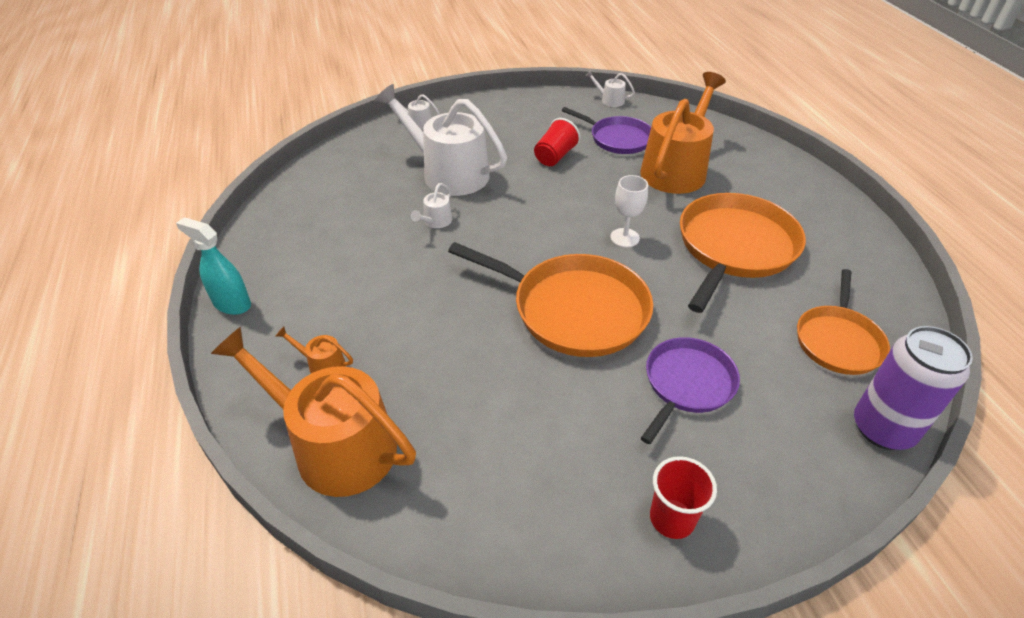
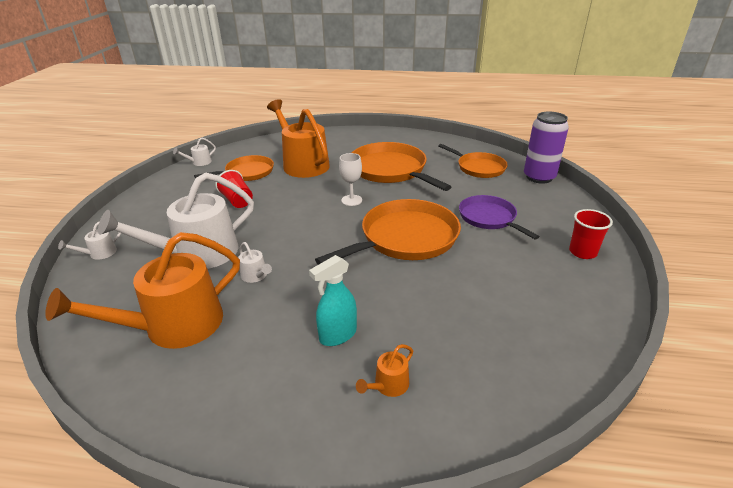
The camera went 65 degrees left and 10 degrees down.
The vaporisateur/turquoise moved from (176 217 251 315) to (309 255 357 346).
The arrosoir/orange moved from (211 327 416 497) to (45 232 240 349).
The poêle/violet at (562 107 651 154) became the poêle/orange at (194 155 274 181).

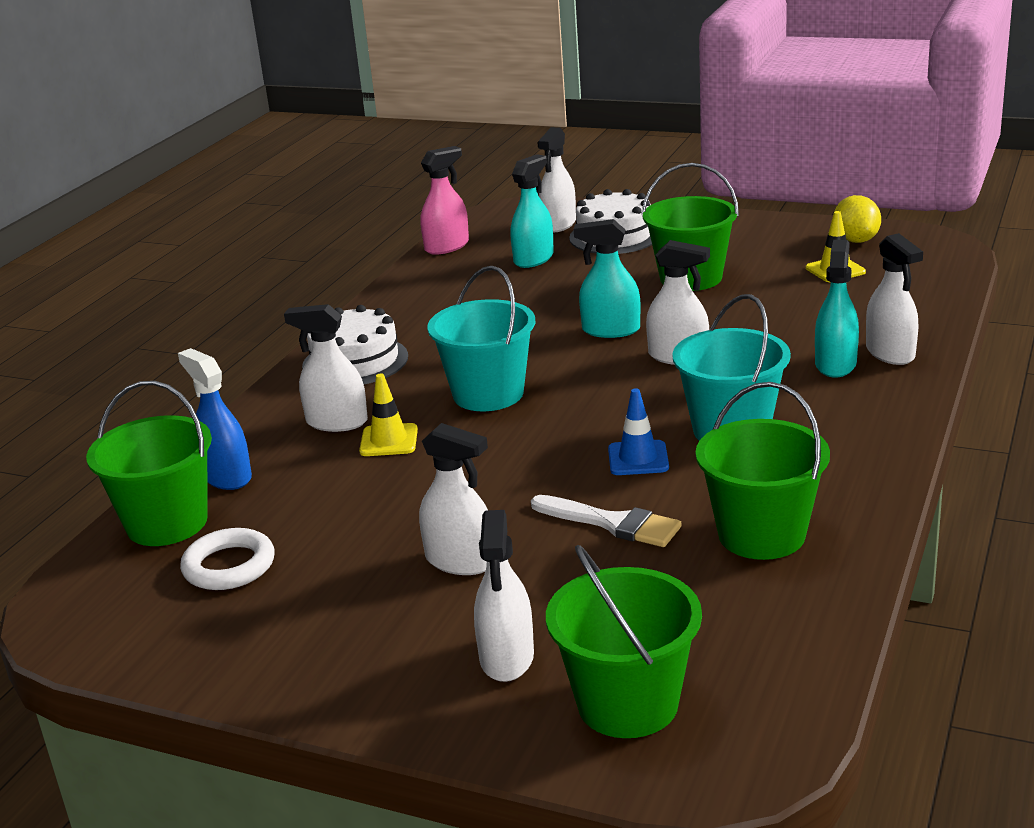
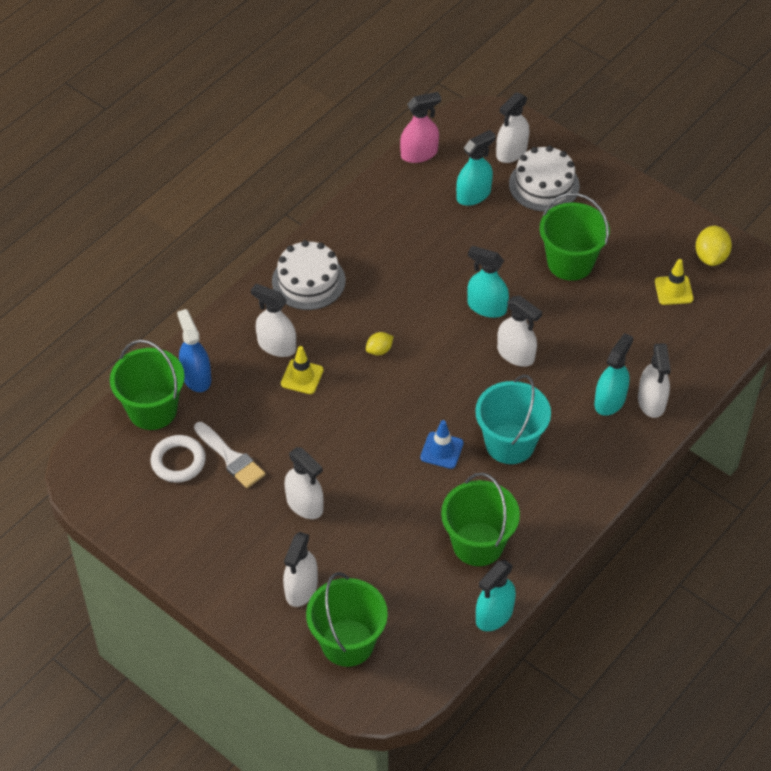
The camera went 15 degrees right and 25 degrees up.
The seau/turquoise at (427 266 535 411) was replaced by the citron/jaune at (366 332 393 355).
The pinceau/blanc moved from (531 495 682 547) to (194 422 265 488).
The vaporisateur/turquoise at (476 560 516 631) appeared.

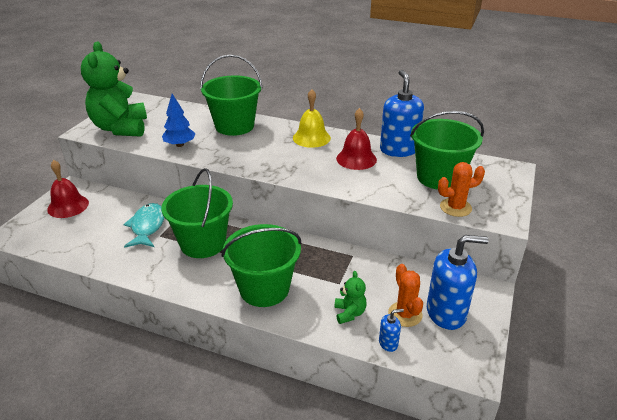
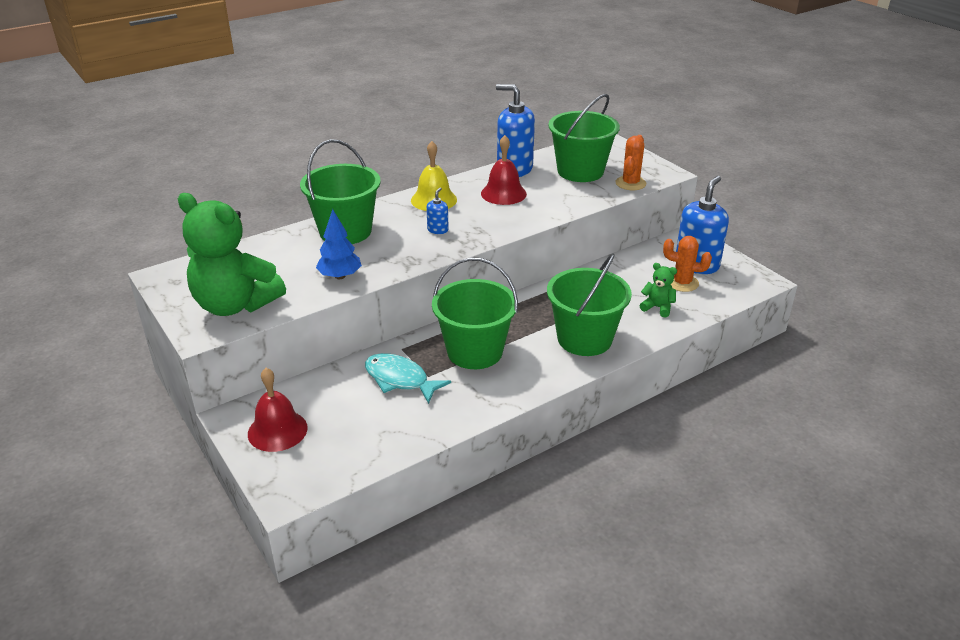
The camera went 55 degrees left and 0 degrees up.
The distributeur de savon/bleu moved from (379 309 404 352) to (426 187 449 234).

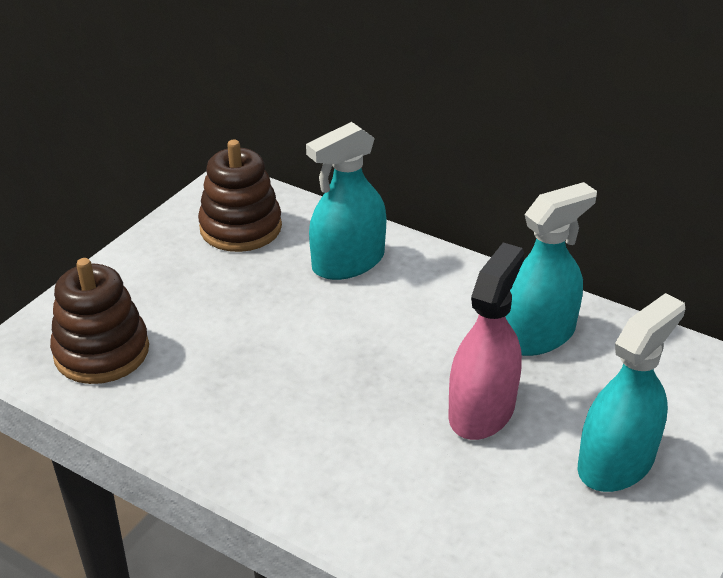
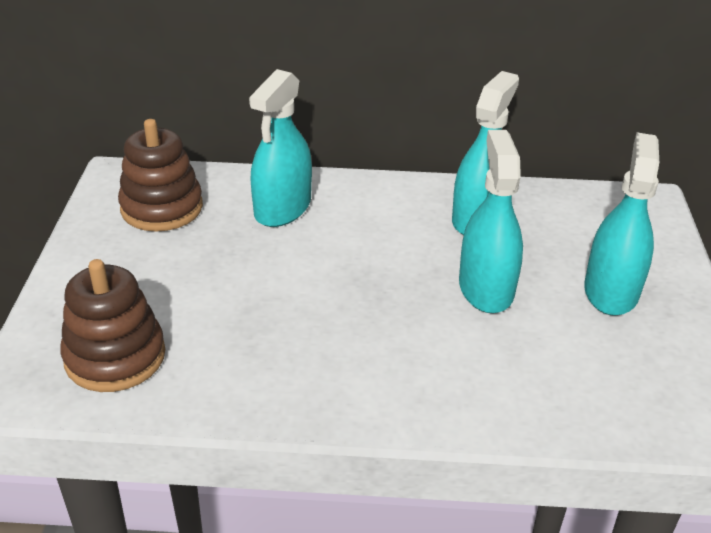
The camera went 30 degrees left and 0 degrees up.
The vaporisateur/rose at (448 242 524 440) became the vaporisateur/turquoise at (459 130 523 313).

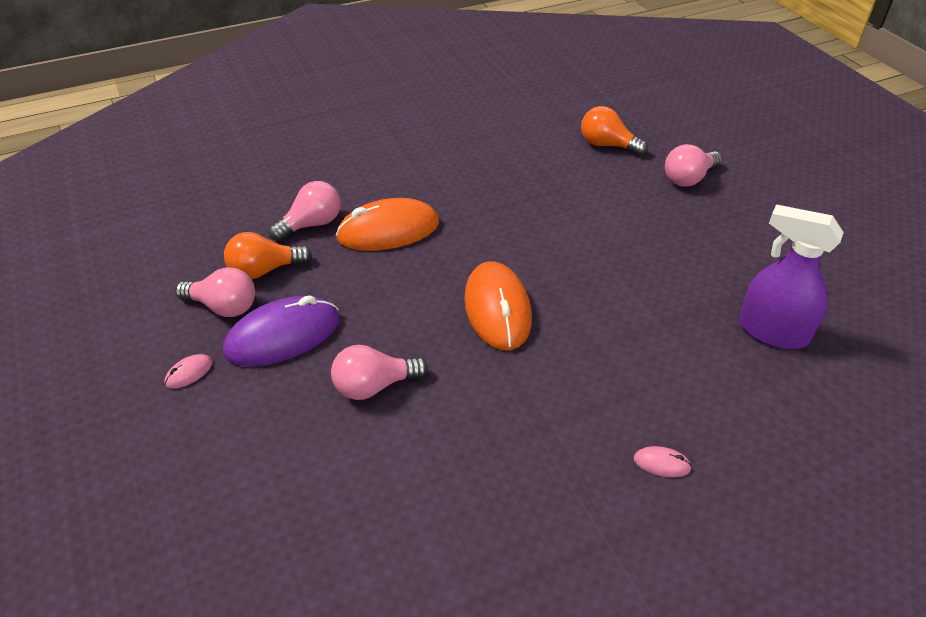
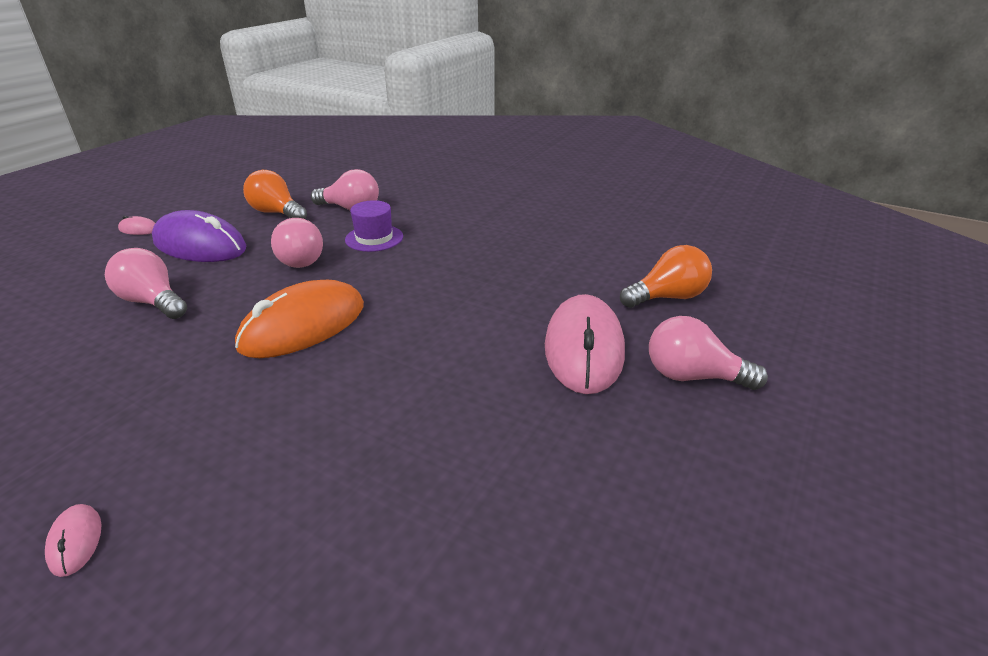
The camera went 55 degrees right and 10 degrees down.
The ampoule/rose moved from (175 267 255 317) to (271 218 323 268).
The souris/orange at (336 198 439 251) was replaced by the chapeau/violet at (345 200 403 252).
The ampoule/orange at (581 106 648 155) turned 75 degrees clockwise.
The vaporisateur/violet at (739 204 844 349) disappeared.
The souris/rose at (545 294 625 394) appeared.

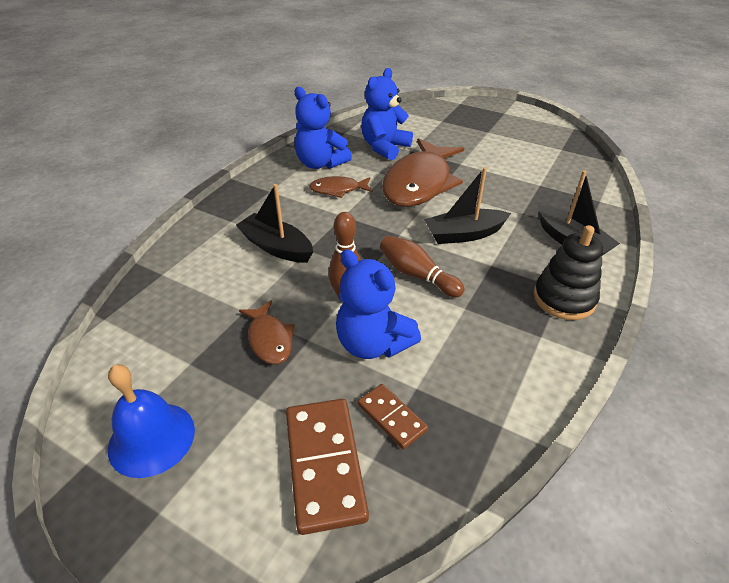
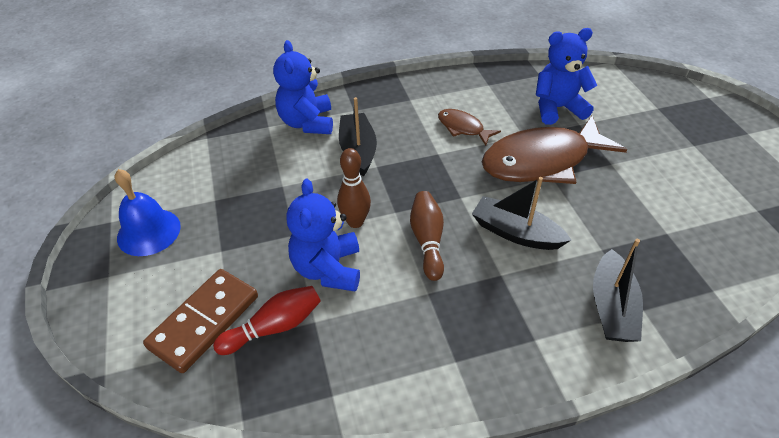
The camera went 45 degrees right and 5 degrees up.
The poisson/marron at (239 300 295 365) disappeared.
The ours en peluche/bleu moved from (294 87 352 169) to (273 40 333 134).
The domino/marron at (358 384 428 449) was replaced by the quille/rouge at (213 286 321 355).
The jouet à empiler/noir at (534 225 603 320) disappeared.

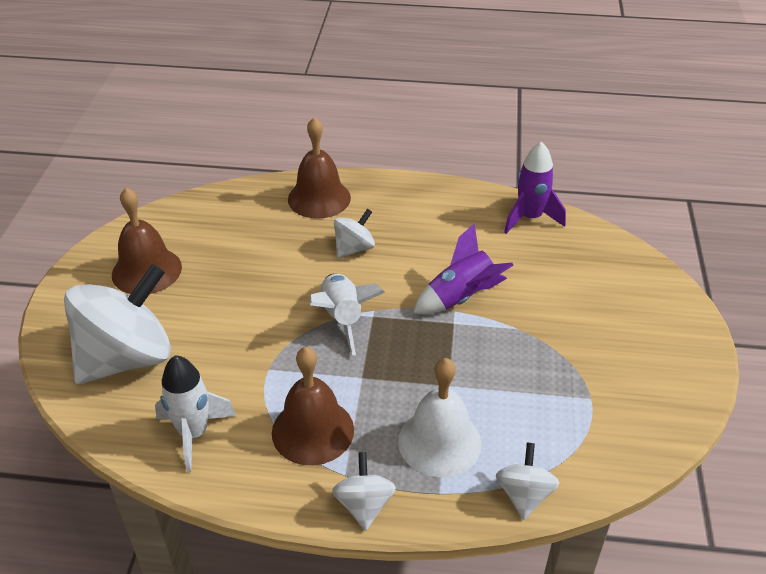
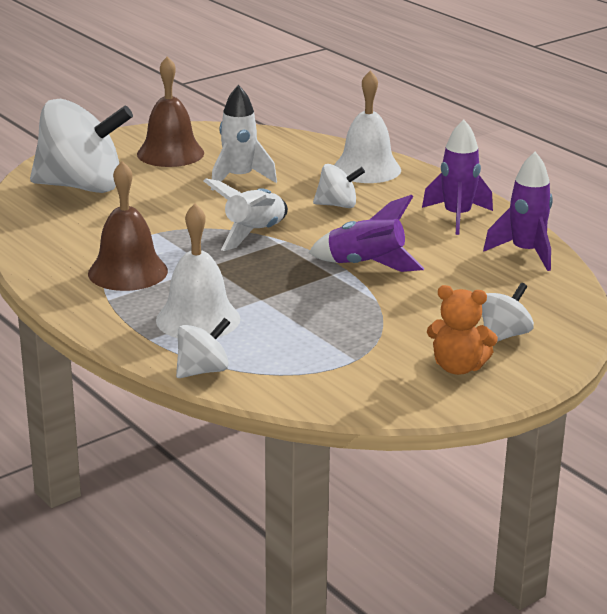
The camera went 45 degrees right and 15 degrees down.
The fusée/blanc moved from (155 355 236 472) to (211 85 277 190).
The cloche/marron at (288 117 351 219) became the cloche/blanc at (334 70 401 183).
The toupie/blanc moved from (332 452 396 531) to (482 283 534 342).
The fusée/violet at (422 120 493 235) appeared.
The ours en peluche/orange at (427 285 498 375) appeared.

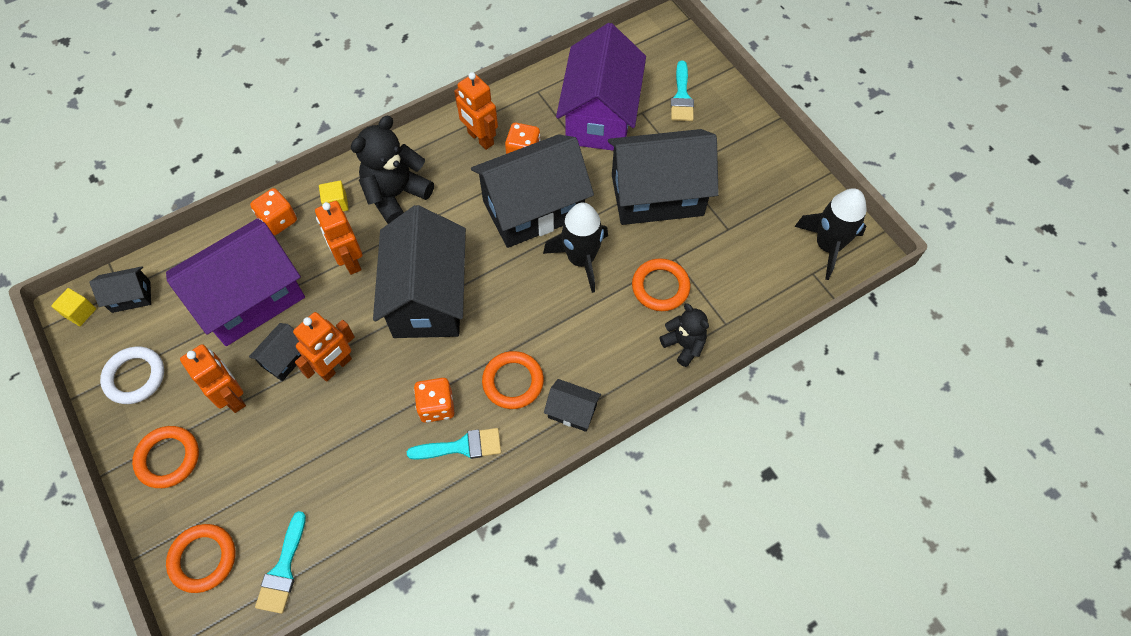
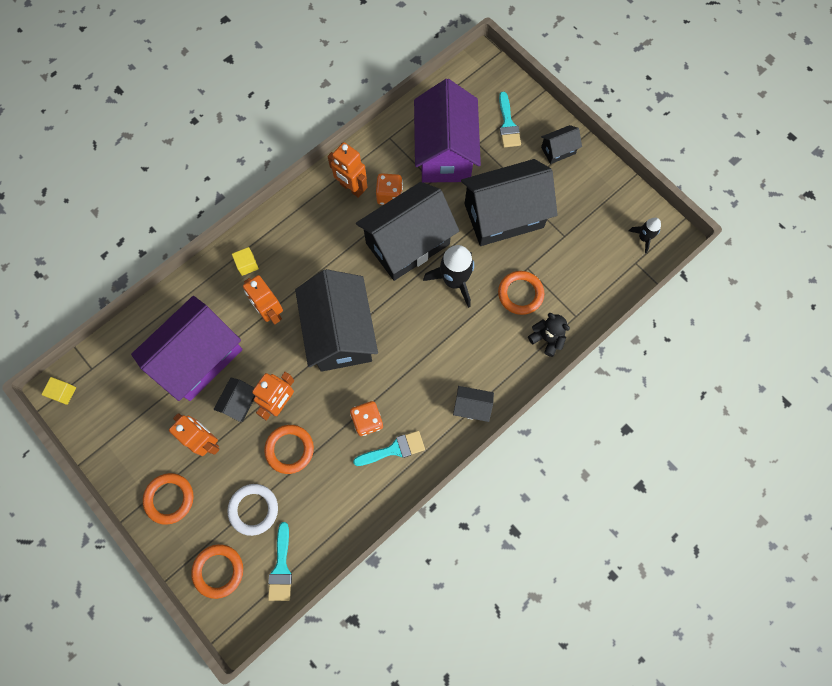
The camera went 10 degrees left and 10 degrees up.
The maison/noir moved from (90 266 151 313) to (541 125 582 164).
The anneau/blanc moved from (100 346 164 404) to (227 484 278 536).
The dé/orange at (250 188 297 235) disappeared.
The ours en peluche/noir at (351 116 434 224) disappeared.
The anneau/orange moved from (482 351 544 409) to (264 425 314 474).
The fusée/noir at (794 188 867 280) changed to 0.54 times the size.

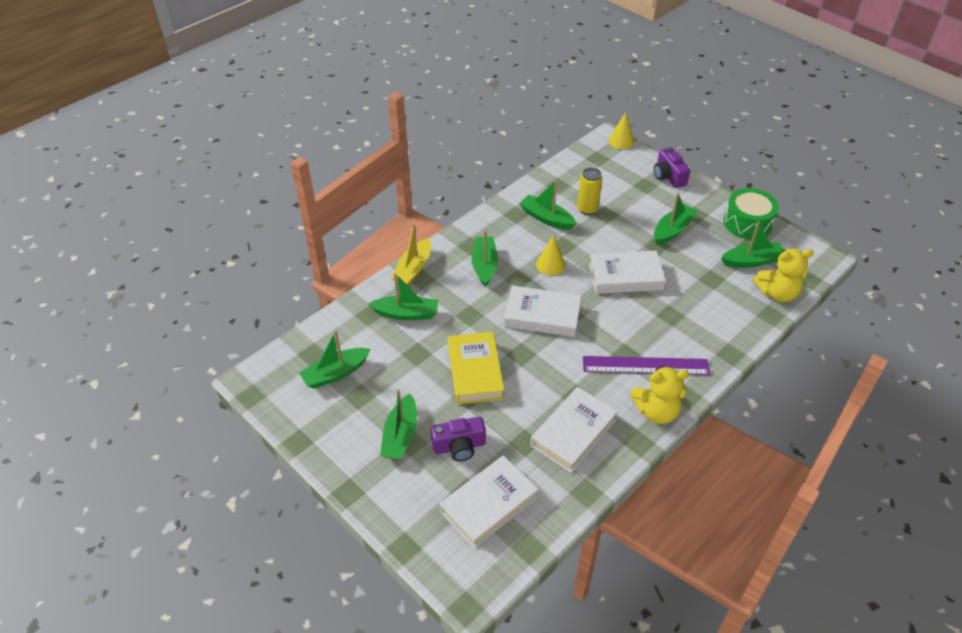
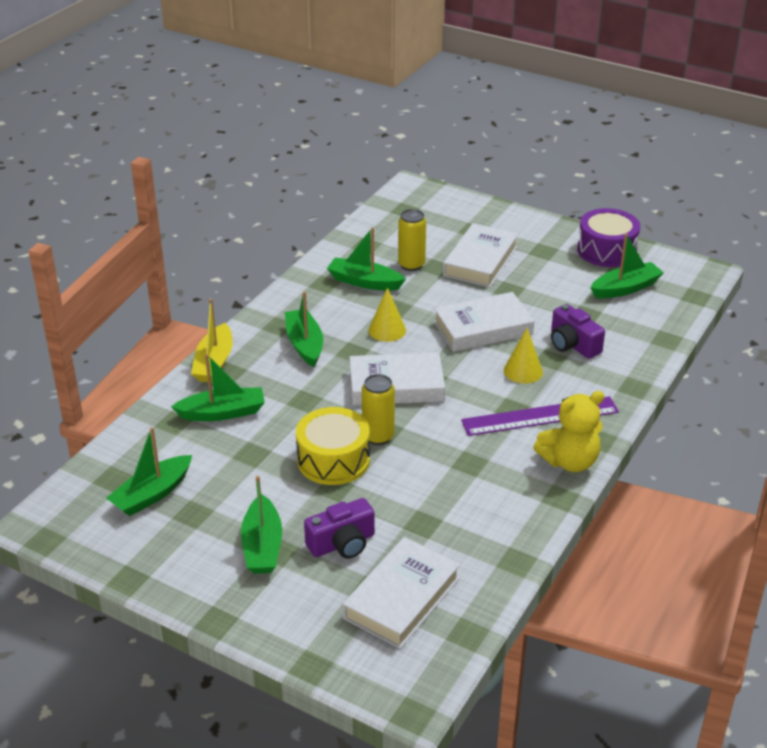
The camera went 15 degrees left and 10 degrees down.
The livre/jaune at (448 332 504 404) was replaced by the tambour/jaune at (296 407 370 485).
The livre/blanc moved from (530 387 618 473) to (443 223 518 288).
The cône/jaune moved from (609 112 634 149) to (504 328 543 384).
The appareil photo/violet moved from (654 147 690 188) to (551 304 605 359).
The bateau/vert at (654 193 698 245) disappeared.
The tambour/vert at (724 188 779 240) became the tambour/violet at (577 208 640 267).
The ours en peluche/jaune at (753 249 814 303) disappeared.
The canette/jaune at (362 374 395 445) appeared.

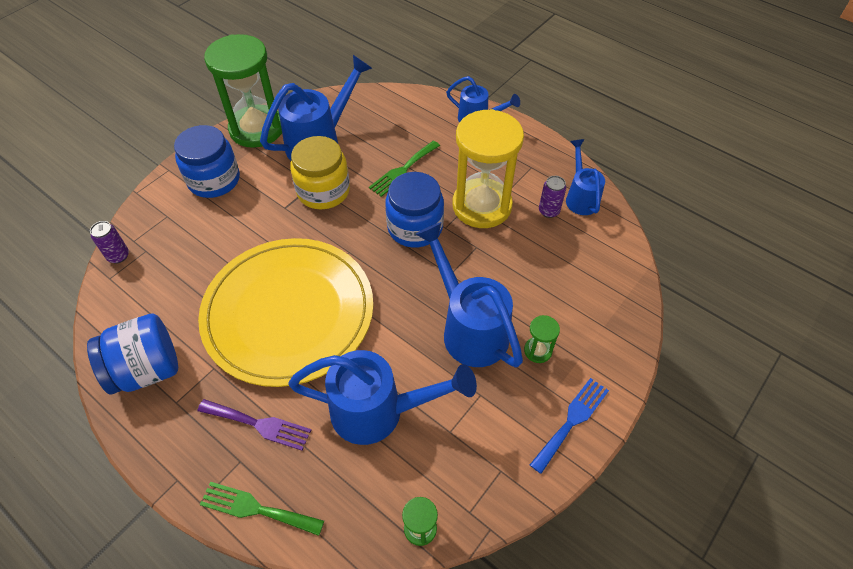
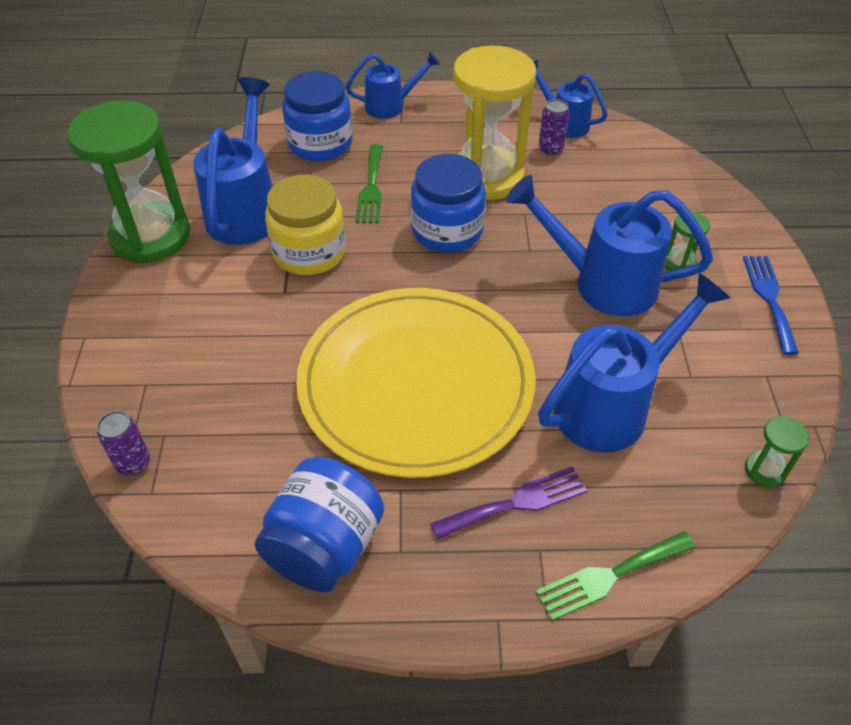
The camera went 40 degrees left and 5 degrees down.
The bocal/bleu moved from (174 125 240 198) to (282 71 353 161).

